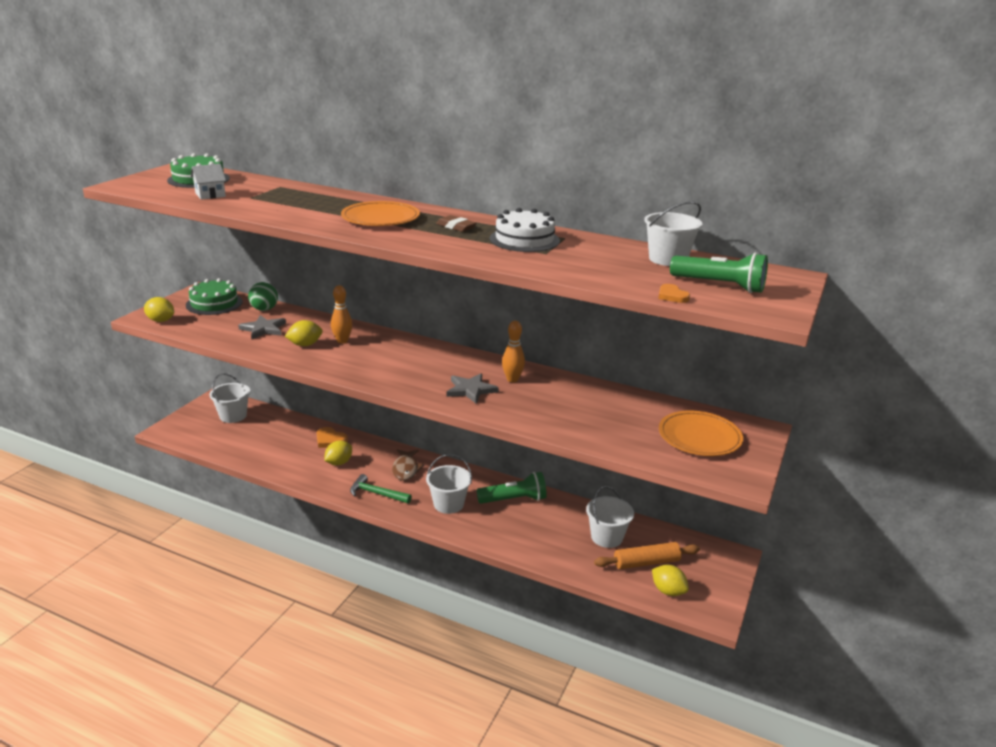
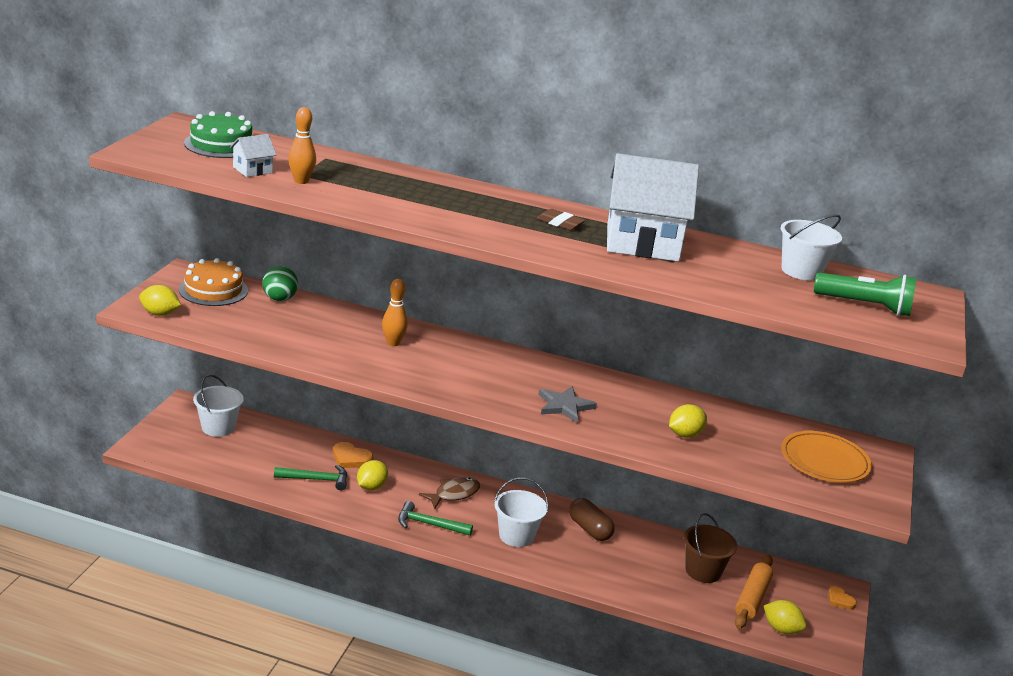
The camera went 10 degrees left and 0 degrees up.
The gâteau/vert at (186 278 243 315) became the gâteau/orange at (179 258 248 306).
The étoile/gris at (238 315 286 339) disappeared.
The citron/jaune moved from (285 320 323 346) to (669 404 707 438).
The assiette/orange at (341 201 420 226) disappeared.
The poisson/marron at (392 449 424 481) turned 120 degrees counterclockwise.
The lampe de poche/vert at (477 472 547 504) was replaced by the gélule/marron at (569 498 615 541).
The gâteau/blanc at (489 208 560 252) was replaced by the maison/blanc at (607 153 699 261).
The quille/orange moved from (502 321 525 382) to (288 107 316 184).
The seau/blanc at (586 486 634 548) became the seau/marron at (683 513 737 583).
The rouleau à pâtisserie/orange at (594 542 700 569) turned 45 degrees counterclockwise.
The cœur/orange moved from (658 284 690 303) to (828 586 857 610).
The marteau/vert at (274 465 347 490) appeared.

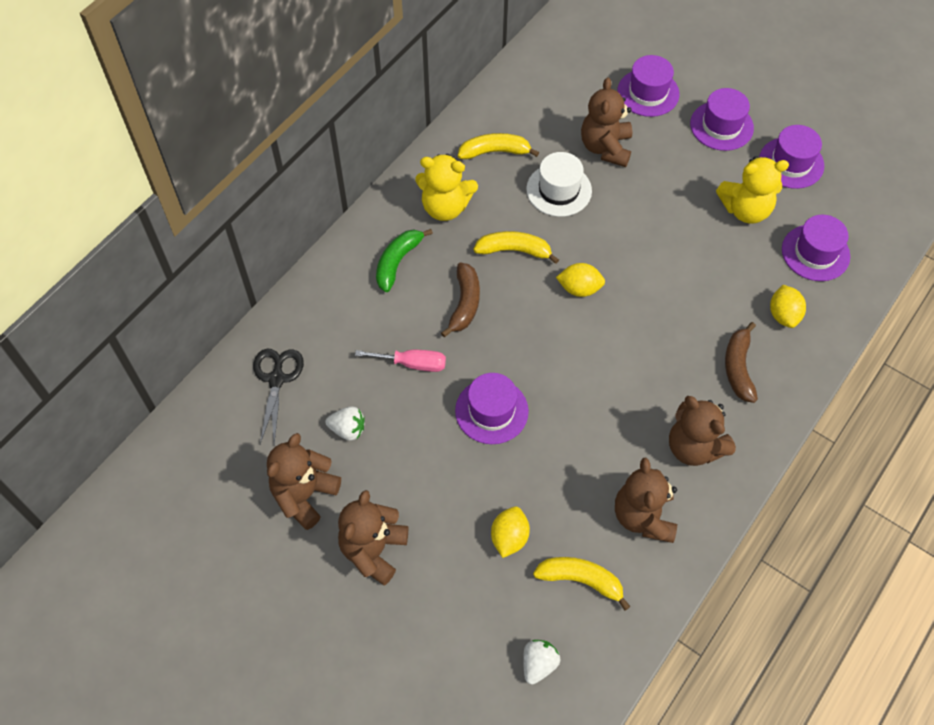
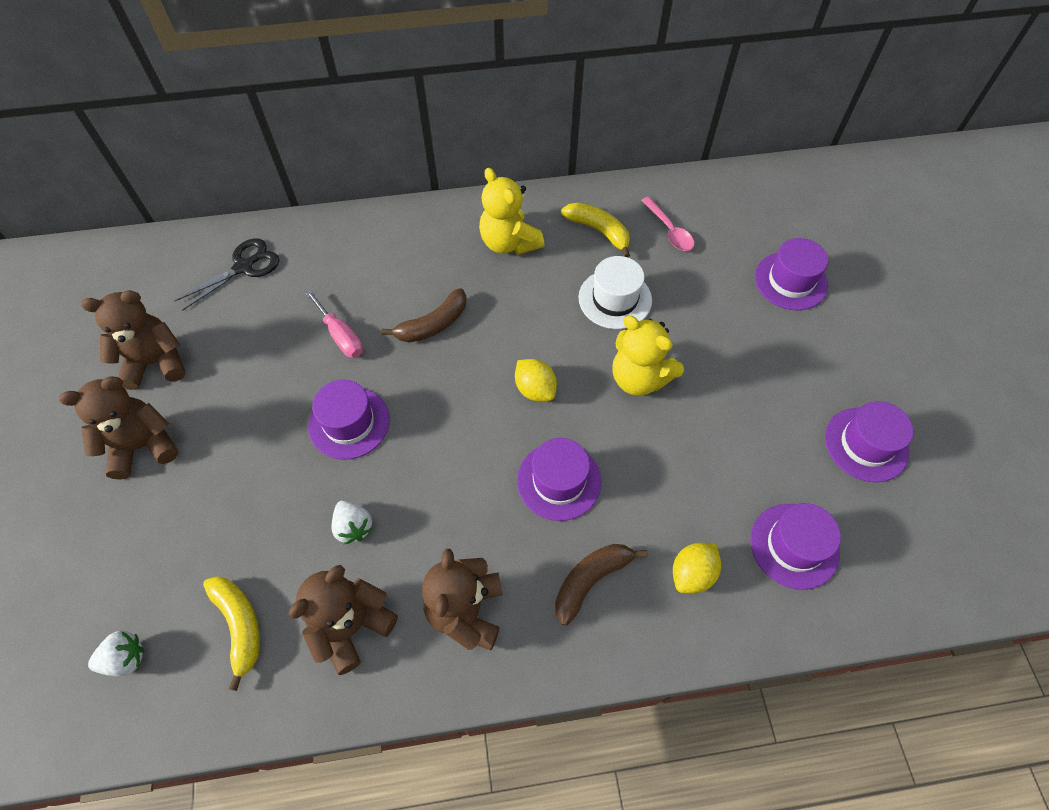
The camera went 45 degrees right and 0 degrees up.
The fraise/blanc moved from (325 406 365 441) to (331 500 372 544).
The banane/vert at (376 229 433 292) disappeared.
The banane/jaune at (474 231 559 264) disappeared.
The citron/jaune at (491 506 530 558) disappeared.
The ours en peluche/marron at (581 77 632 167) disappeared.
The chapeau/violet moved from (690 88 754 151) to (517 438 601 521).
The ours en peluche/jaune moved from (716 156 789 223) to (612 316 684 396).
The cuillère/rose at (641 197 694 251) appeared.

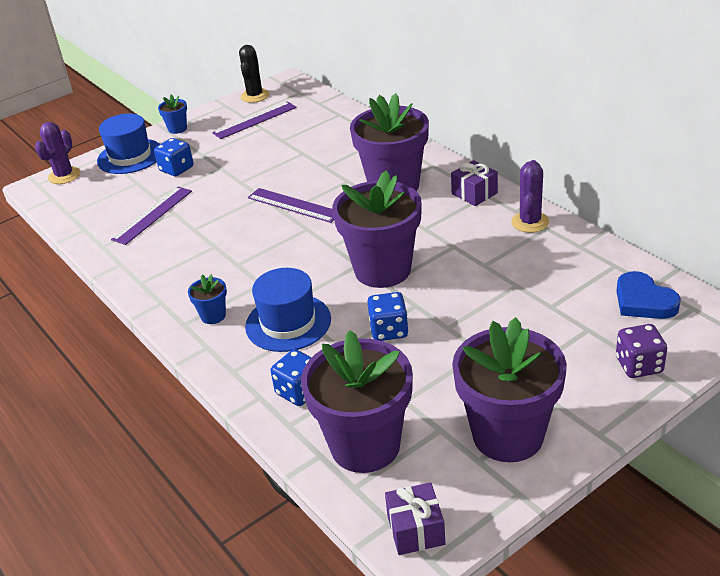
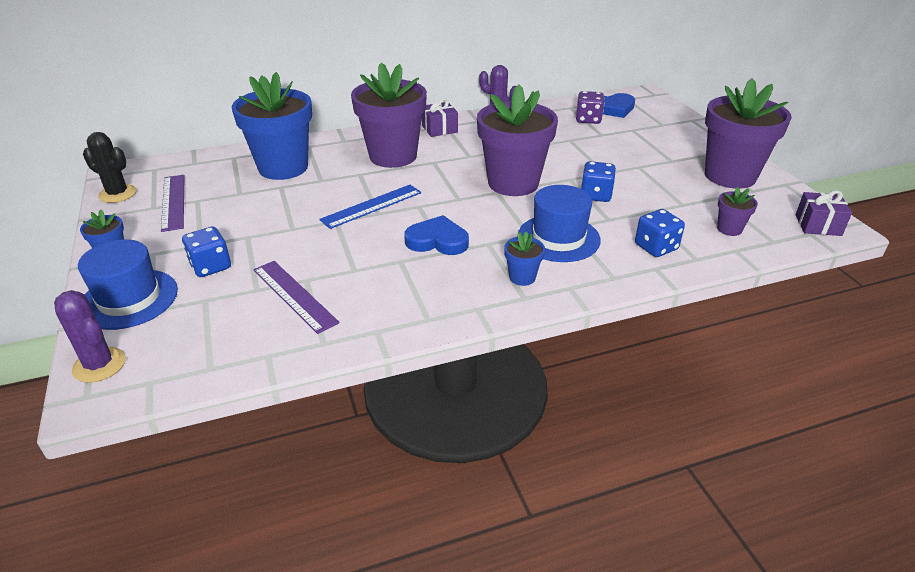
The camera went 75 degrees left and 0 degrees up.
The règle/violet at (248 188 334 223) became the règle/bleu at (319 185 421 229).
The pot de fleurs/violet at (301 330 413 473) changed to 0.43 times the size.
The dé/violet moved from (616 324 667 378) to (576 91 604 124).
The pot de fleurs/bleu at (232 72 312 180) appeared.
The cœur/bleu at (404 215 469 255) appeared.

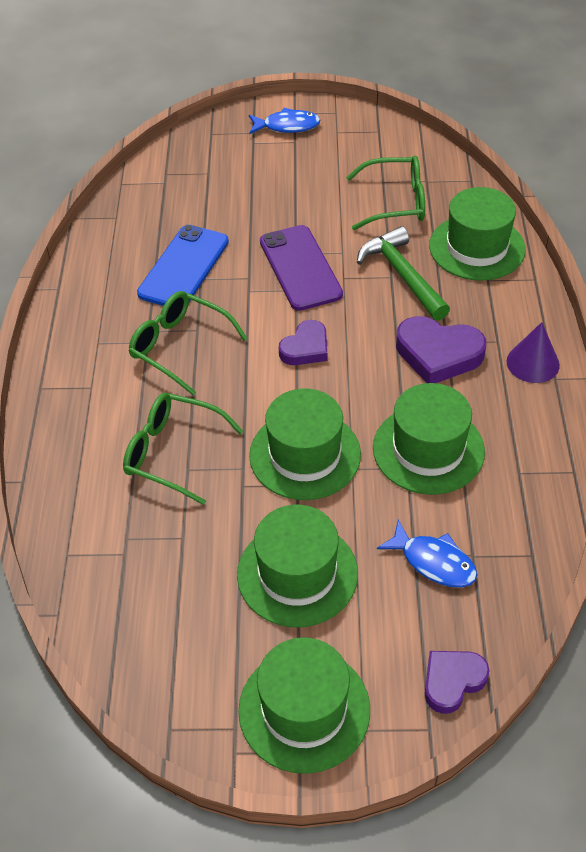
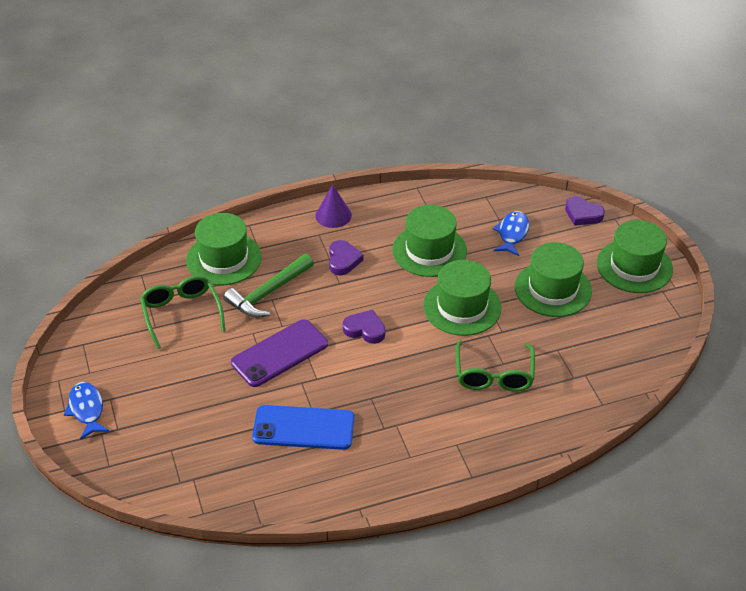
The camera went 110 degrees left and 5 degrees down.
The lunettes/vert at (129 291 248 395) disappeared.
The cœur/violet at (396 316 486 383) changed to 0.64 times the size.

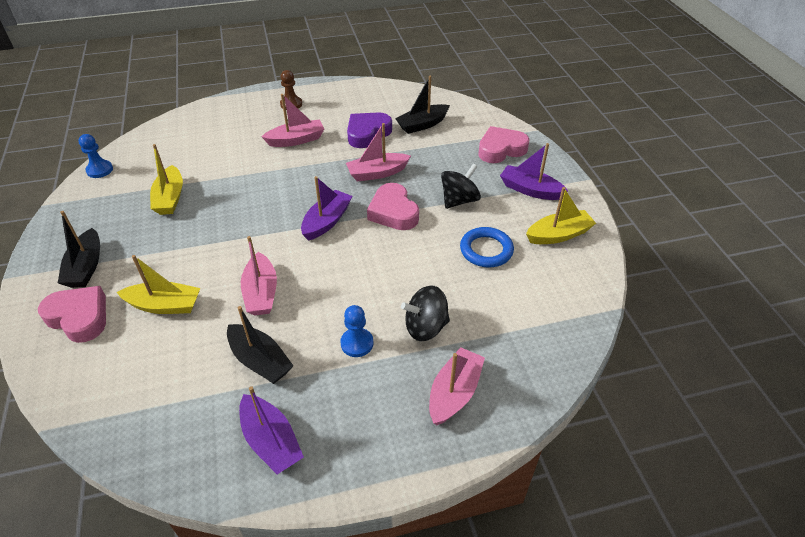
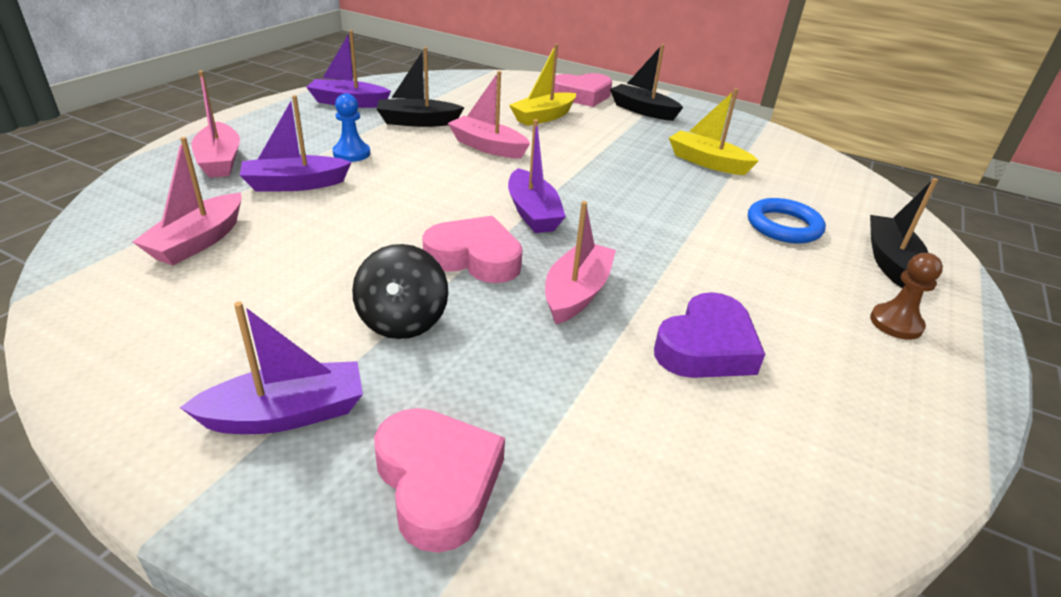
The camera went 130 degrees right and 10 degrees down.
The pion/bleu at (78 134 113 178) disappeared.
The bateau/rose moved from (262 94 324 147) to (133 137 242 266).
The cœur/violet at (347 112 392 148) turned 45 degrees clockwise.
The bateau/noir moved from (395 76 450 134) to (870 178 938 288).
The toupie/noir at (401 285 450 341) was replaced by the bateau/violet at (240 95 352 191).
The anneau/bleu moved from (460 227 514 268) to (748 198 826 243).
The cœur/rose at (478 126 529 163) turned 45 degrees counterclockwise.
The bateau/jaune at (526 187 596 244) disappeared.

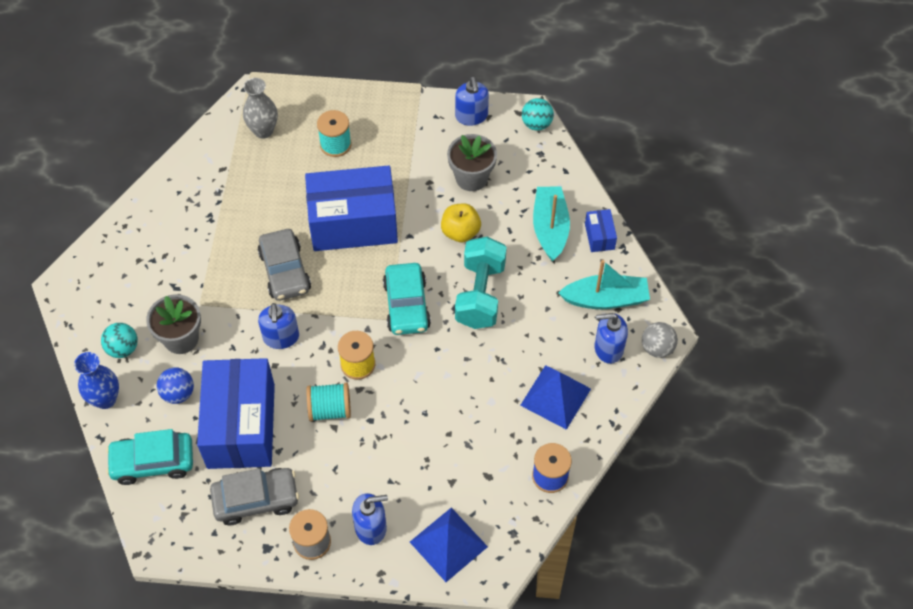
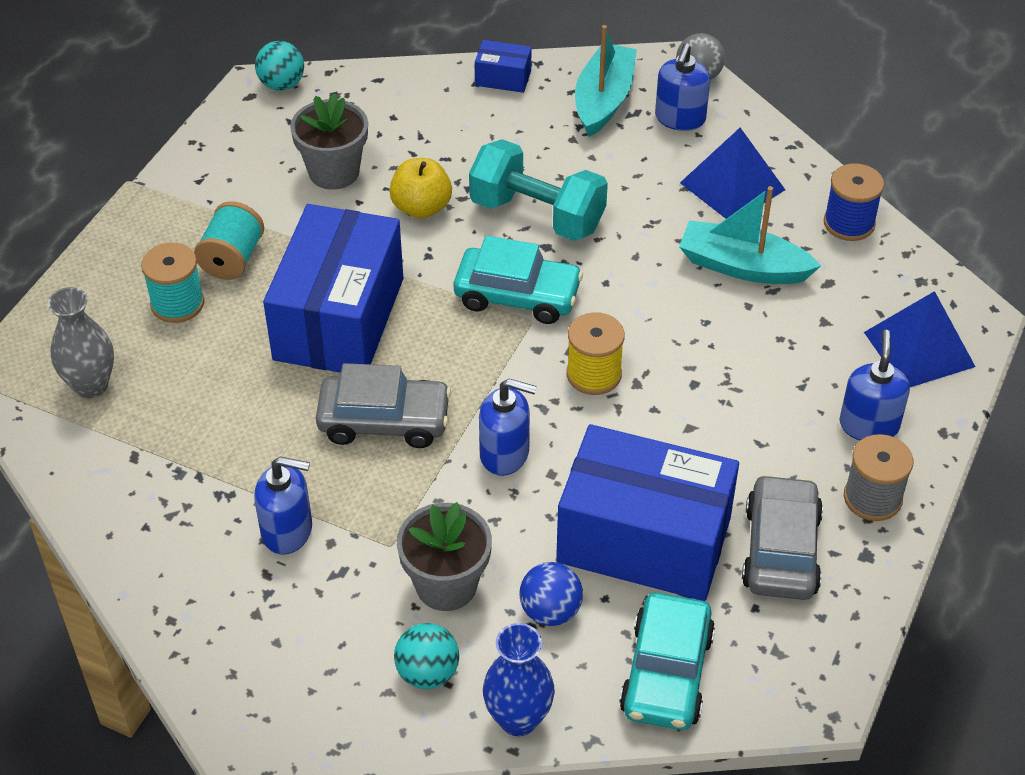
The camera went 70 degrees left and 10 degrees down.
The bobine/turquoise moved from (307 383 351 421) to (194 201 264 280).
The distributeur de savon/bleu moved from (455 77 489 126) to (254 456 312 554).
The bateau/turquoise moved from (533 186 570 261) to (679 186 821 284).

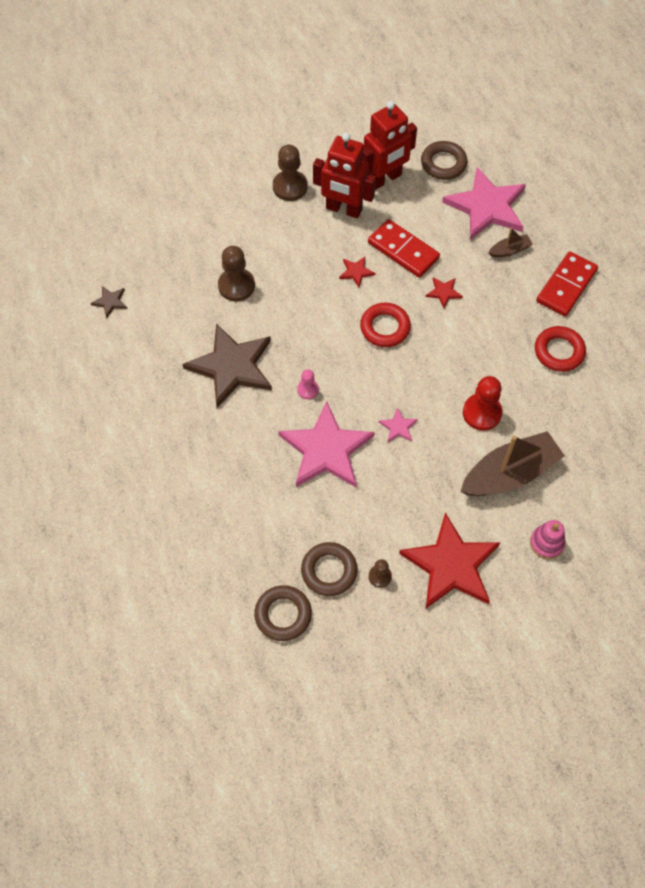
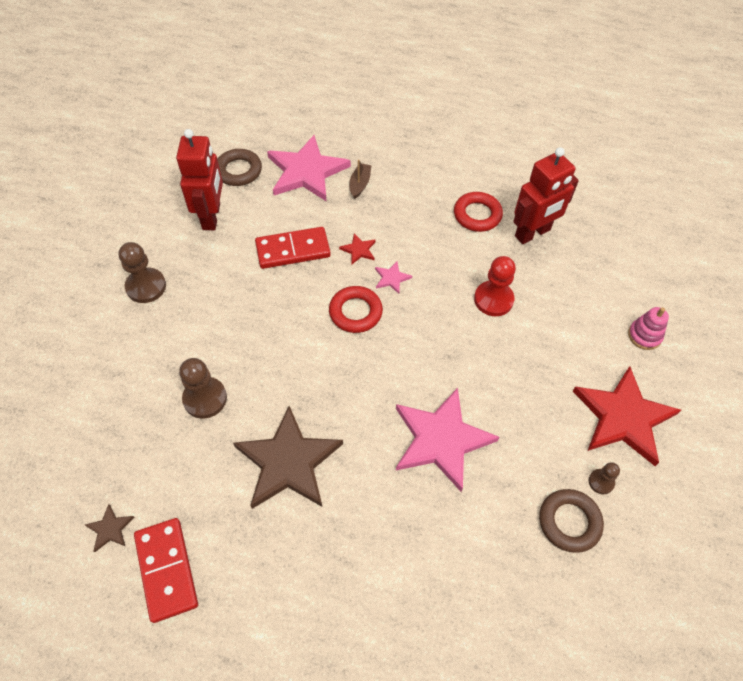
The camera went 55 degrees left and 5 degrees down.
The anneau/marron at (254 585 312 641) disappeared.
The pion/rose at (297 369 319 399) disappeared.
The robot/rouge moved from (313 133 376 219) to (513 147 579 244).
The étoile/rouge at (339 257 375 287) disappeared.
The étoile/rose moved from (379 408 418 442) to (375 261 412 294).
The bateau/marron at (460 431 565 496) disappeared.
The domino/rouge moved from (536 251 598 316) to (134 518 198 623).

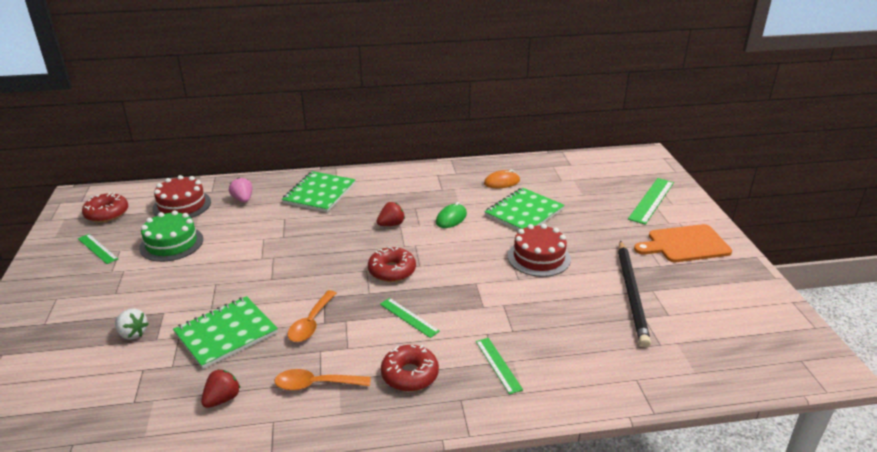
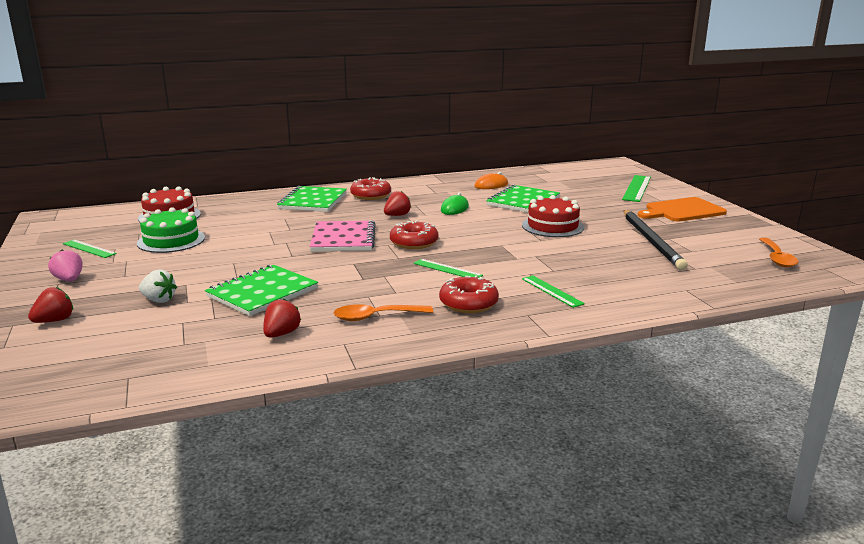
The camera went 10 degrees left and 10 degrees down.
The beignet/rouge moved from (82 192 128 223) to (350 177 391 200).
The fraise/rose moved from (229 177 253 202) to (48 250 83 281).
The cuillère/orange moved from (287 290 337 342) to (759 238 798 267).
The fraise/rouge at (28 287 73 323) appeared.
The carnet/rose at (309 220 376 252) appeared.

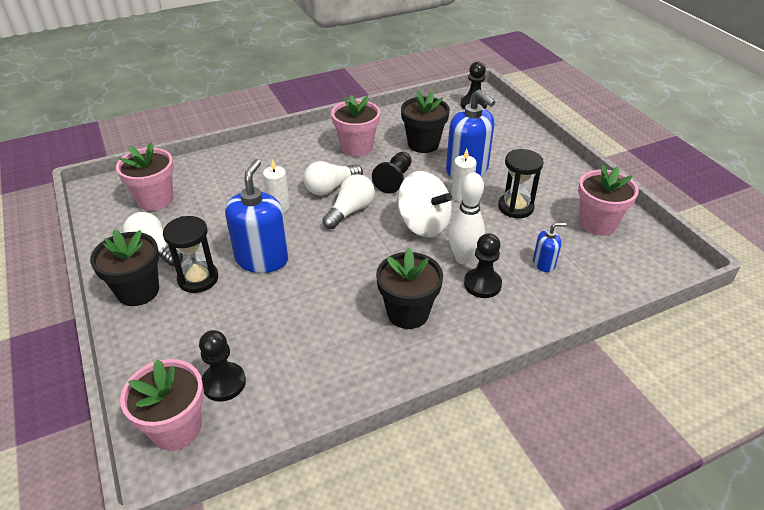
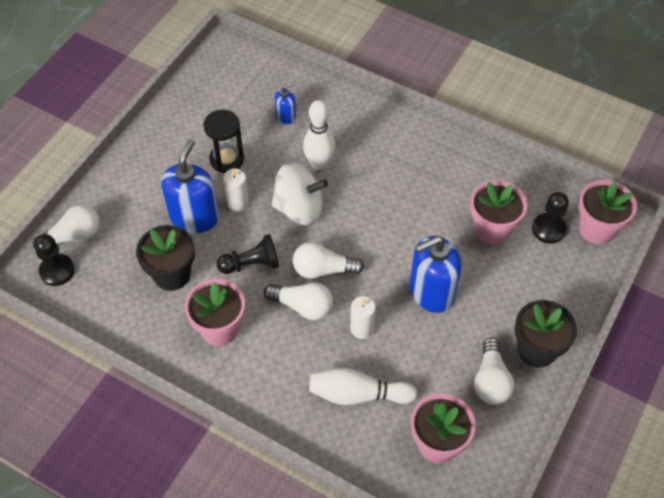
The camera went 125 degrees left and 15 degrees up.
The sablier/noir at (163 216 218 293) disappeared.
The pot de fleurs/noir at (376 248 443 329) disappeared.
The toupie/blanc at (397 171 452 238) turned 90 degrees clockwise.
The pion/noir at (464 233 502 298) disappeared.
The distributeur de savon/bleu at (533 223 567 272) turned 105 degrees clockwise.
The pot de fleurs/rose moved from (578 165 639 236) to (470 180 527 245).
The ampoule/blanc at (33 204 100 247) appeared.
The quille/blanc at (309 368 418 405) appeared.

